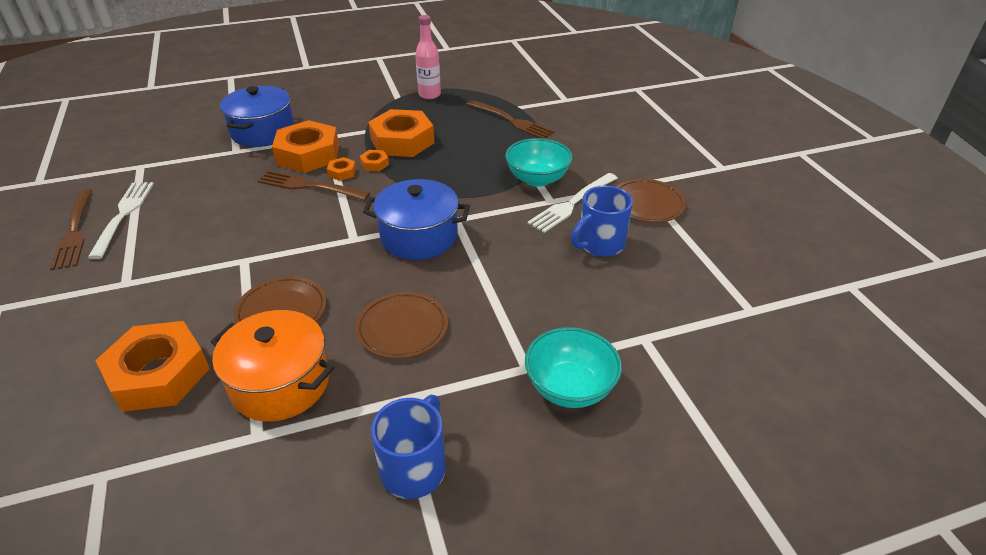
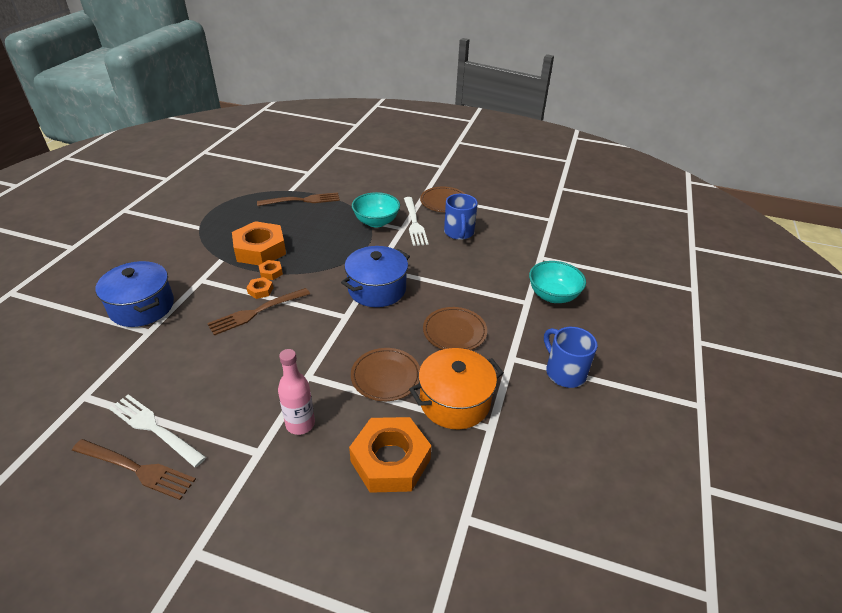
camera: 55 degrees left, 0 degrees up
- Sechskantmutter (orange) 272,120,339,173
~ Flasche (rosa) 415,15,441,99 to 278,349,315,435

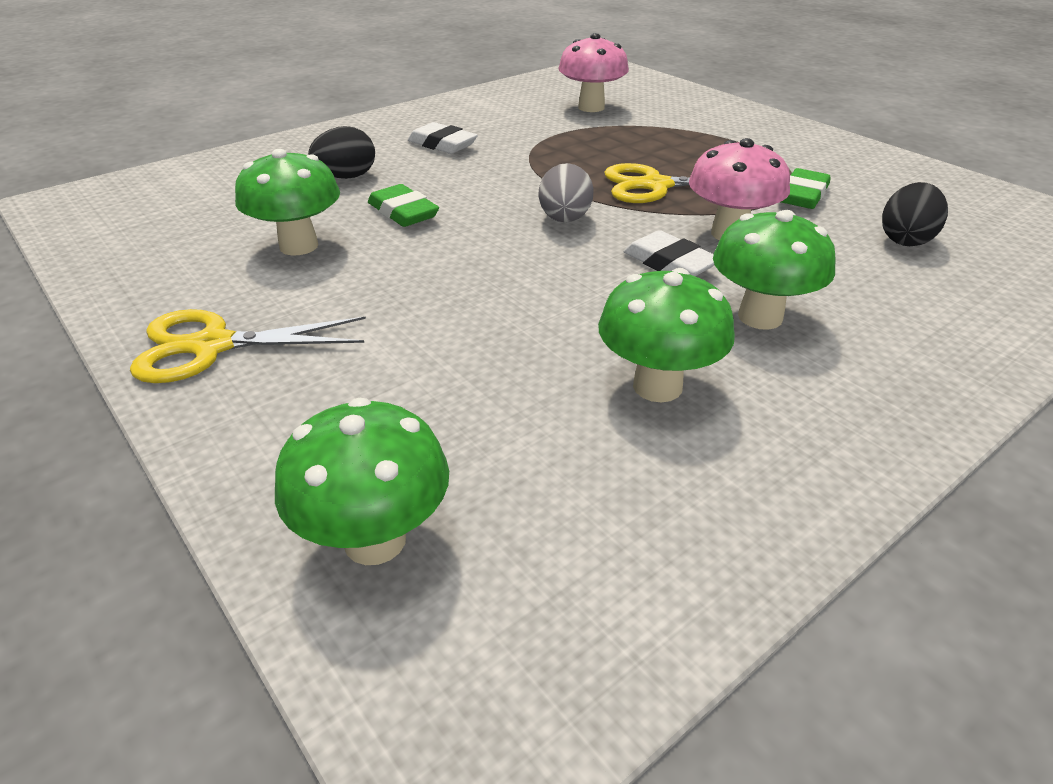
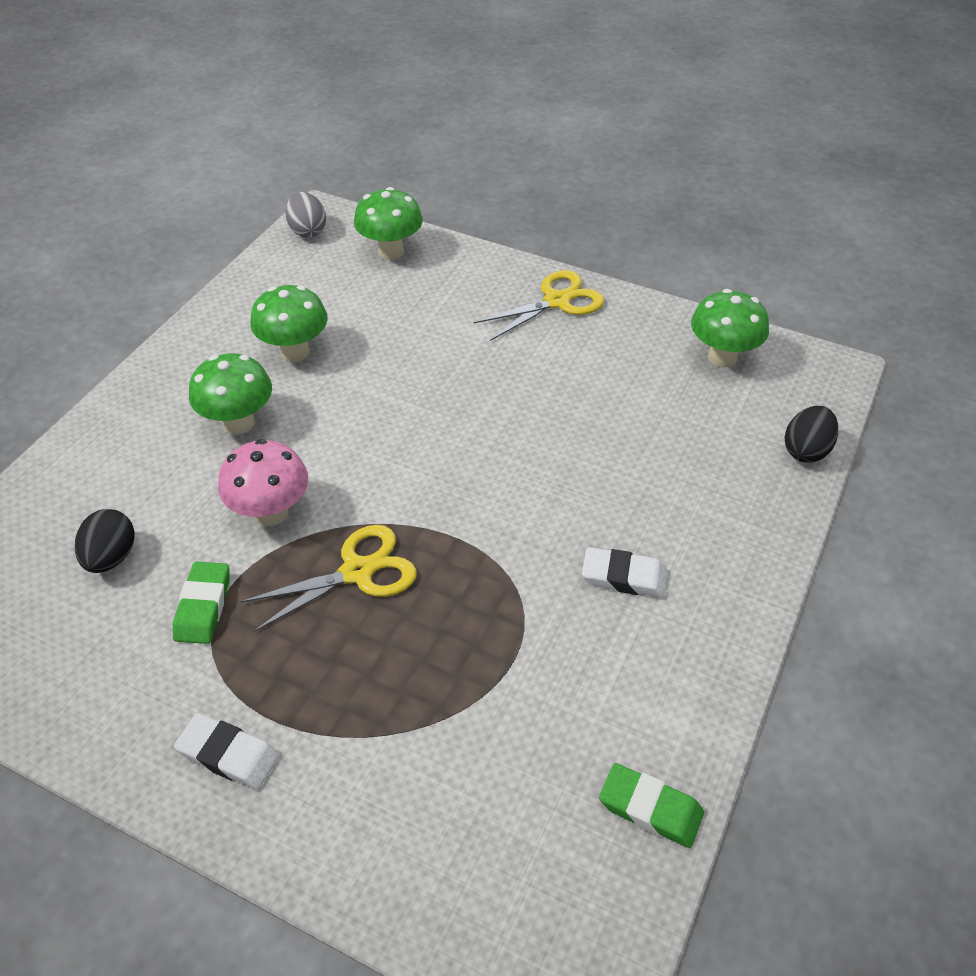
camera: 155 degrees right, 10 degrees up
~ Pilz (grün) 235,149,340,255 to 691,289,769,368
~ Ei (schwarz) 308,126,375,179 to 784,406,838,463
~ Radiergummi (grün) 368,184,439,227 to 599,763,704,848
~ Ei (grau) 539,163,593,222 to 285,192,326,238
- Pilz (rosa) 558,33,629,112
~ Radiergummi (weiß) 623,230,714,276 to 174,713,279,790

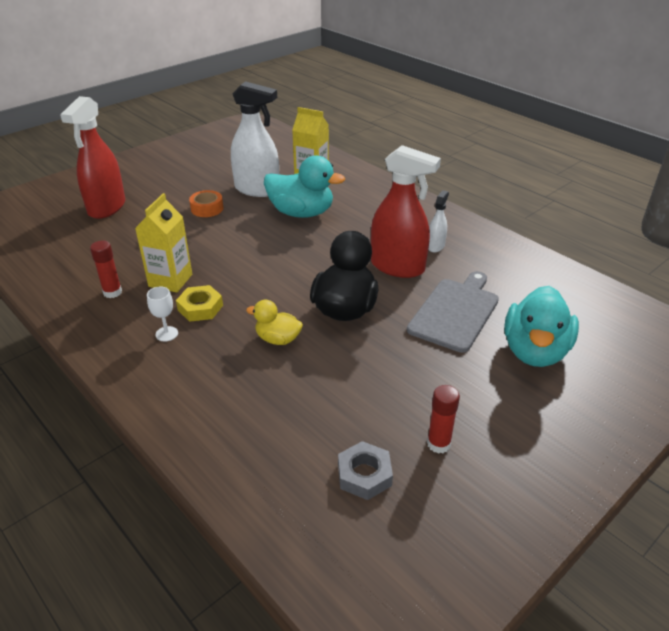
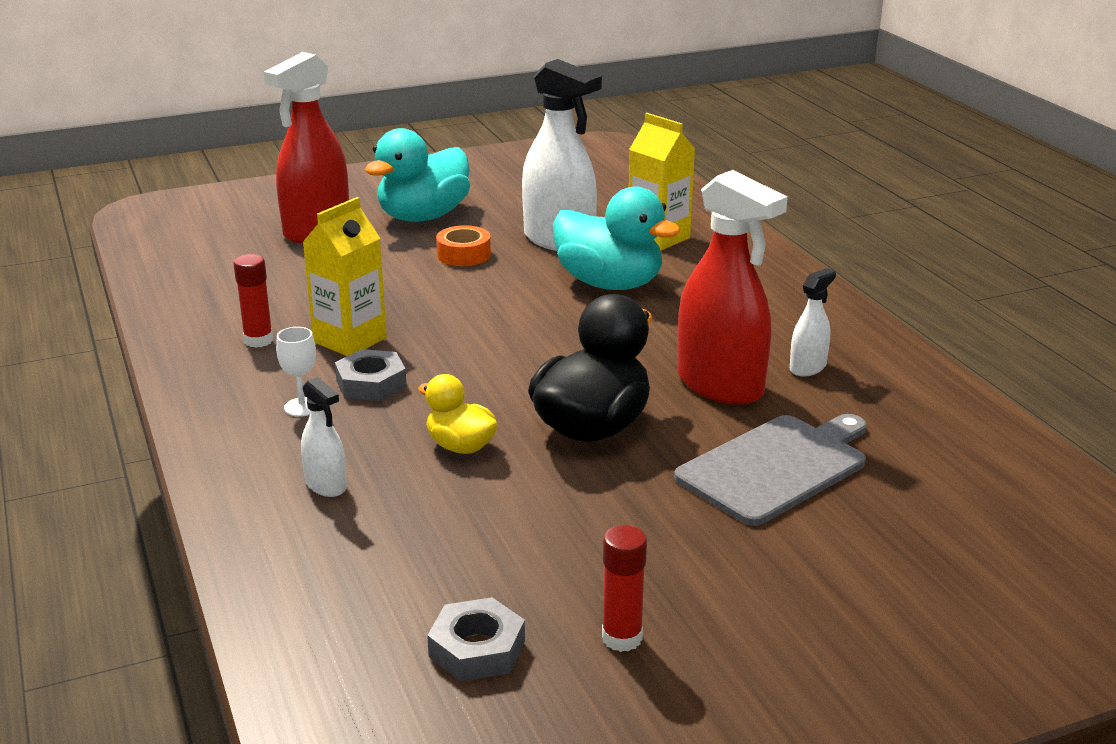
camera: 20 degrees right, 10 degrees down
~ Sechskantmutter (gelb) 176,285,223,322 to Sechskantmutter (grau) 335,349,407,401
~ Ente (türkis) 504,286,579,367 to 365,128,470,222
+ Sprühflasche (weiß) 301,377,347,497

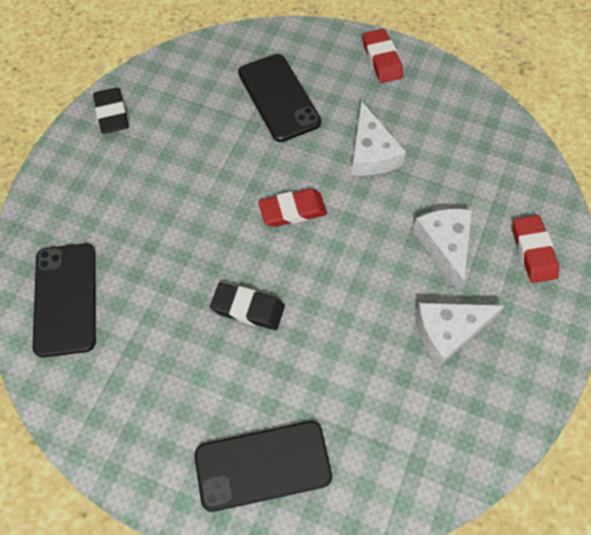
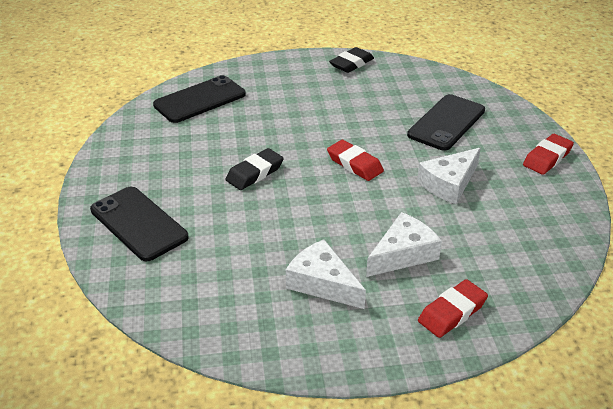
camera: 60 degrees right, 25 degrees down
~ Radiergummi (schwarz) 210,283,285,330 = 225,148,284,190 60 degrees clockwise

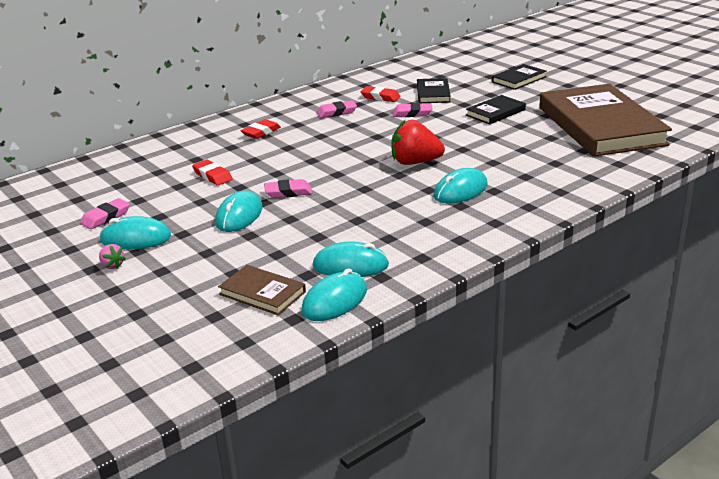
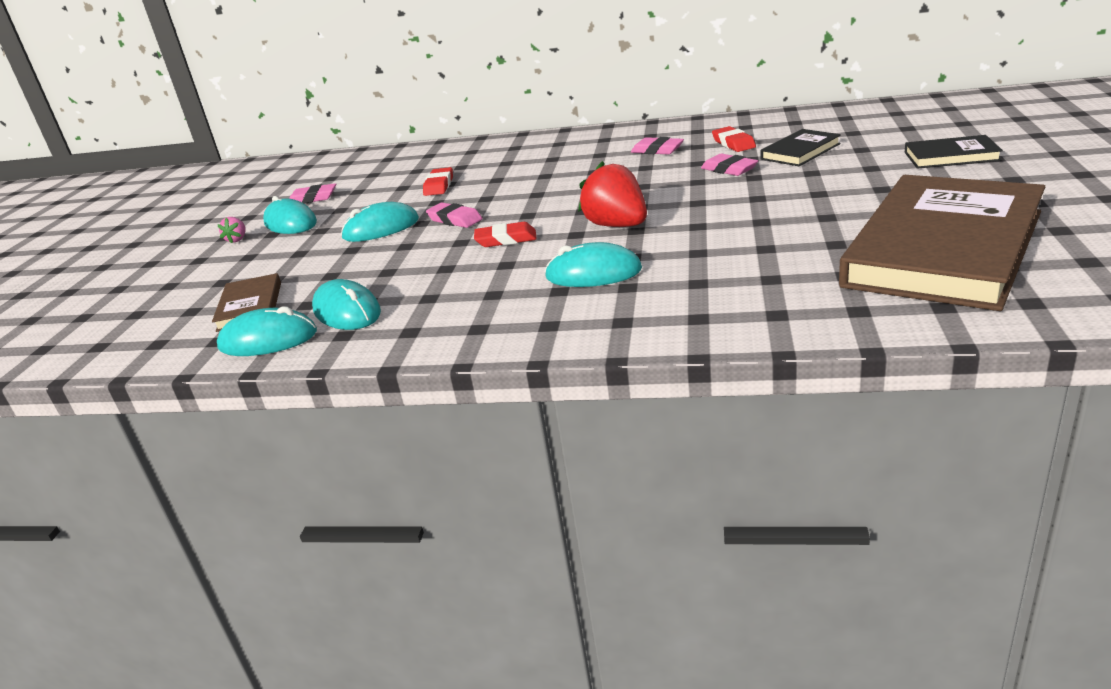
camera: 50 degrees right, 0 degrees up
~ Radiergummi (rot) 241,119,281,139 to 474,222,537,247
- Buch (schwarz) 466,95,526,124

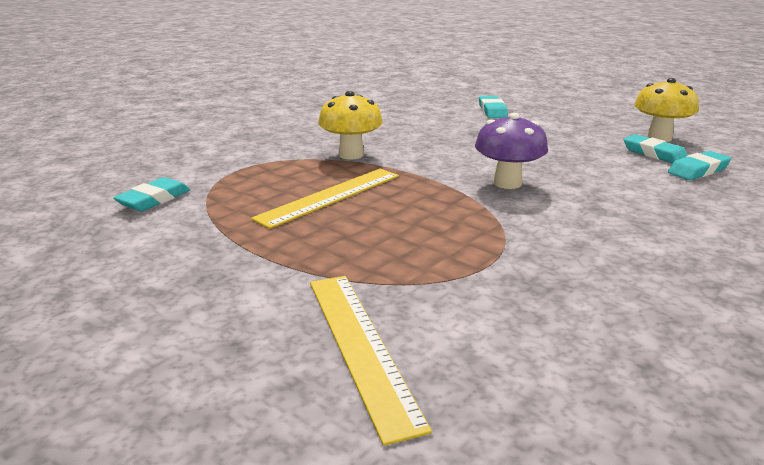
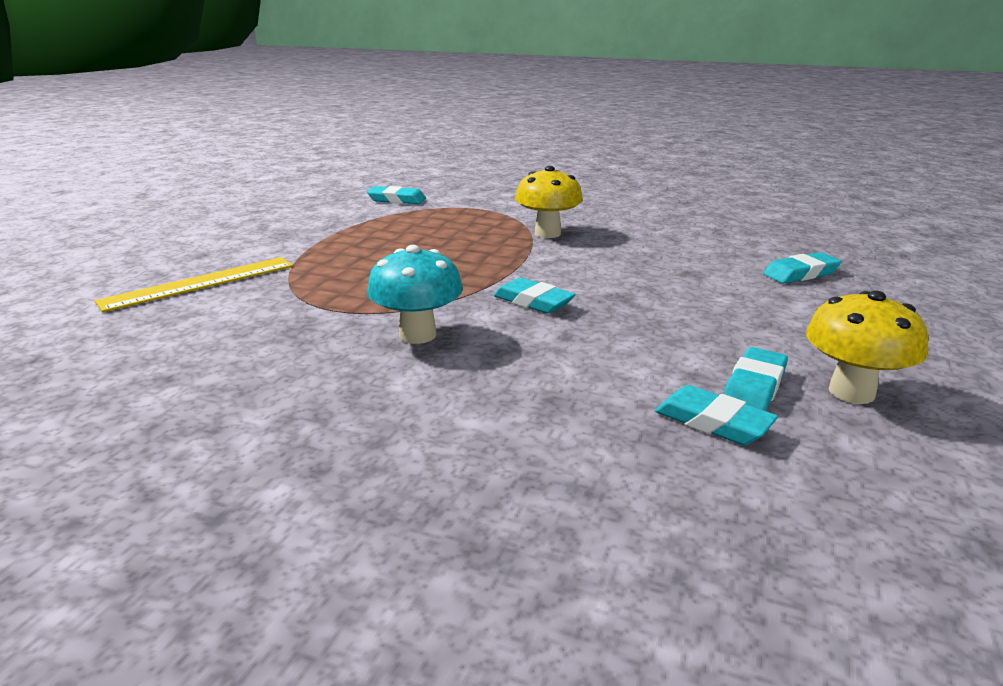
camera: 70 degrees right, 0 degrees up
- Lineal (gelb) 251,169,399,229
~ Pilz (lila) 475,113,548,189 to Radiergummi (türkis) 494,278,576,314
+ Pilz (türkis) 367,245,463,344

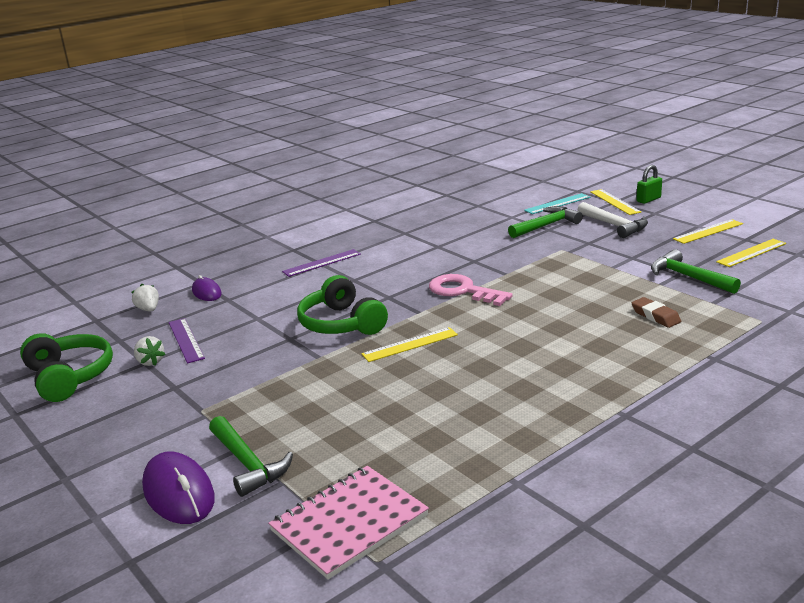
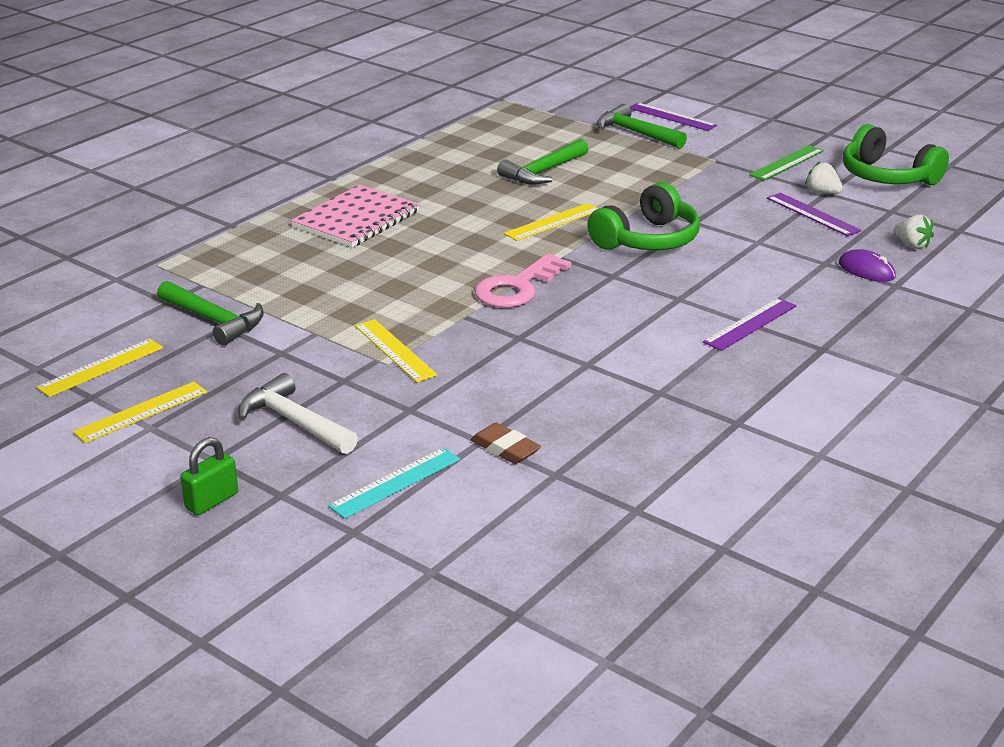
camera: 165 degrees right, 5 degrees up
~ Computermaus (lila) 142,451,215,524 to Lineal (lila) 630,103,717,131
~ Notizbuch (rosa) 268,466,429,579 to 291,185,420,248
~ Kopfhörer (grün) 297,275,388,335 = 587,182,700,250 90 degrees clockwise
~ Schlüssel (rosa) 429,274,513,306 = 475,253,571,308 105 degrees clockwise
~ Hammer (grün) 508,206,583,238 to 497,139,588,185
~ Lineal (gelb) 590,189,641,215 to 355,319,437,382
~ Radiergummi (braun) 632,297,681,328 to 471,423,541,464
+ Lineal (grün) 749,145,824,181

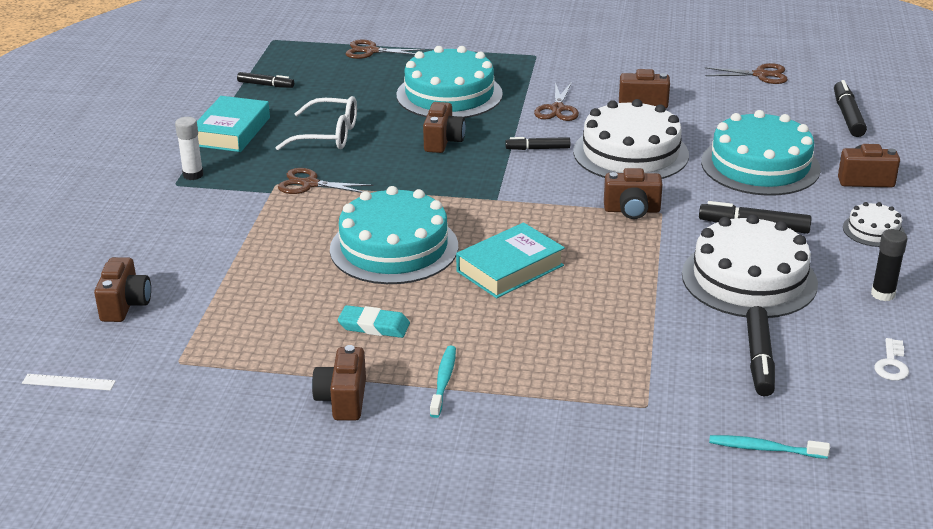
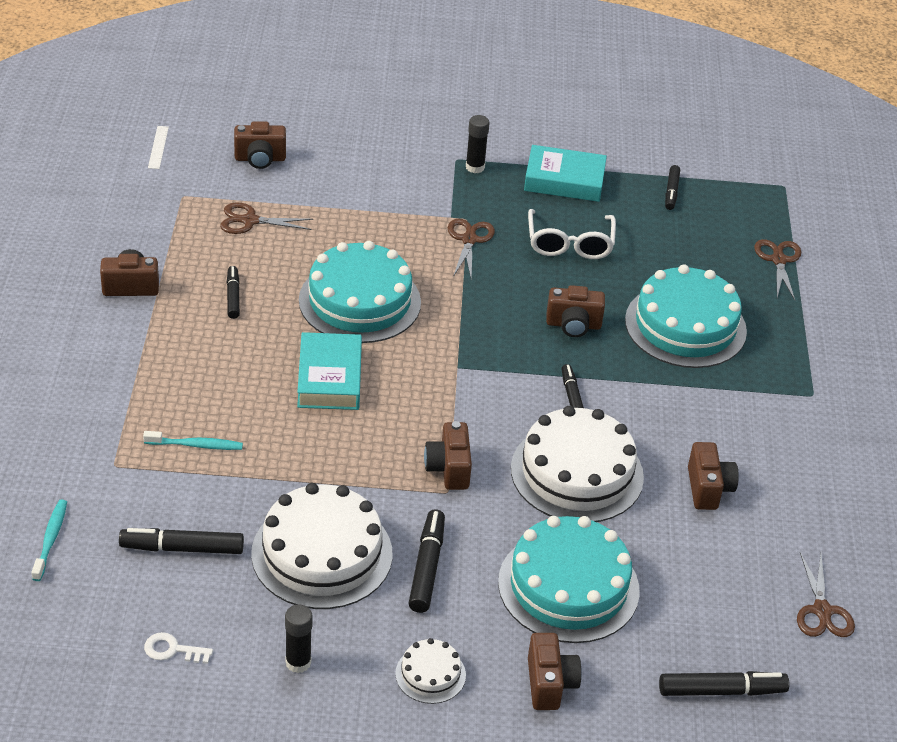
camera: 80 degrees right, 10 degrees up
~ Klebestift (weiß) 175,117,204,180 to Klebestift (schwarz) 466,115,489,173
~ Radiergummi (türkis) 338,305,410,338 to Filzstift (schwarz) 226,266,240,319
~ Zahnbürste (türkis) 430,346,456,418 to 143,431,243,450
~ Buch (türkis) 456,222,565,298 = 297,332,362,410 45 degrees clockwise
~ Schere (braun) 534,82,579,121 to 220,203,313,234

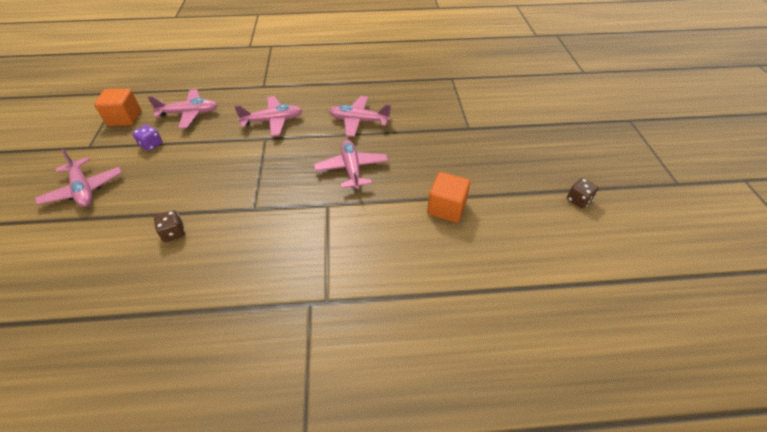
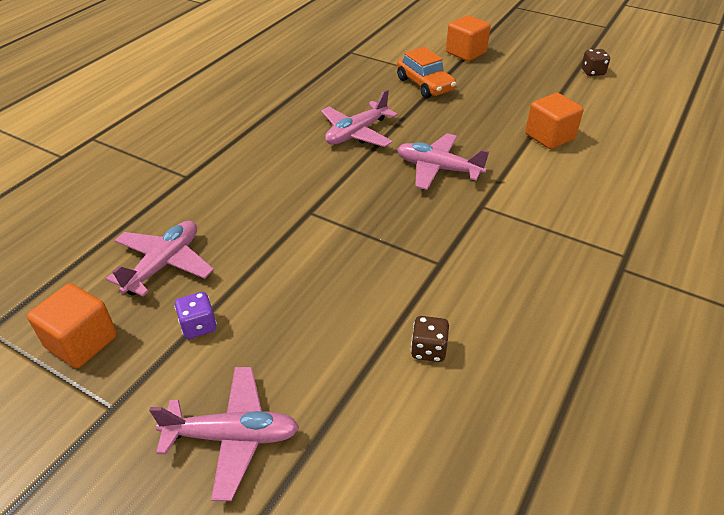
camera: 55 degrees left, 5 degrees down
- Flugzeug (rosa) 234,96,302,137
+ Auto (orange) 397,47,456,98
+ Kubus (orange) 446,15,491,61

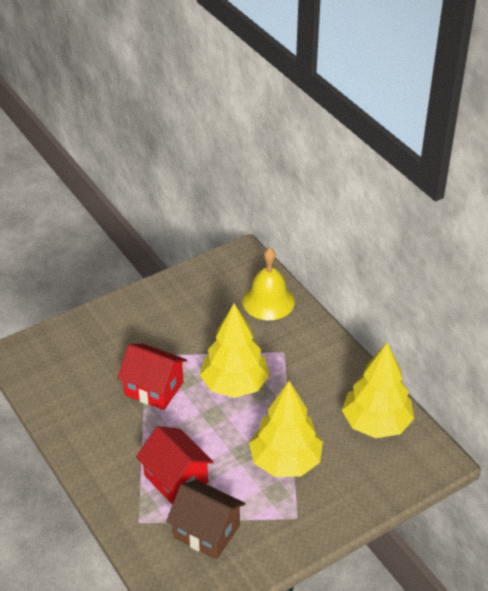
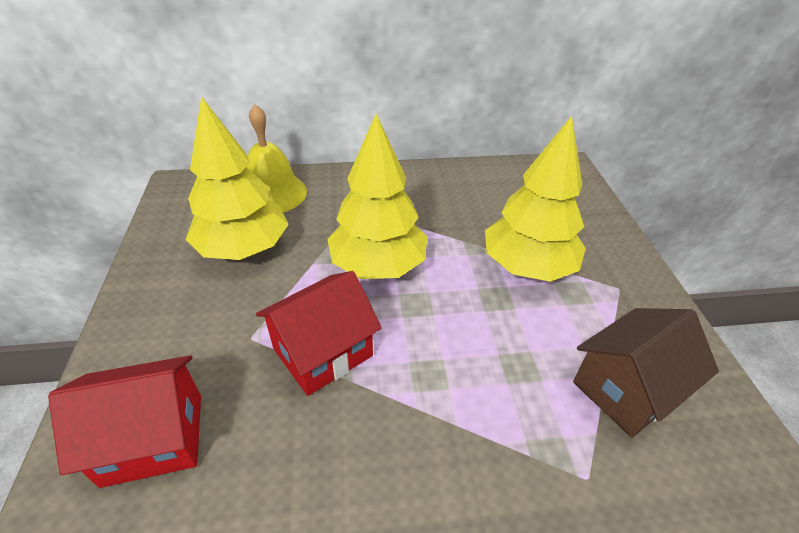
camera: 65 degrees left, 0 degrees up
~ Haus (rot) 136,426,214,505 to 48,355,201,488
~ Baum (gelb) 342,342,414,438 to 186,96,289,260

